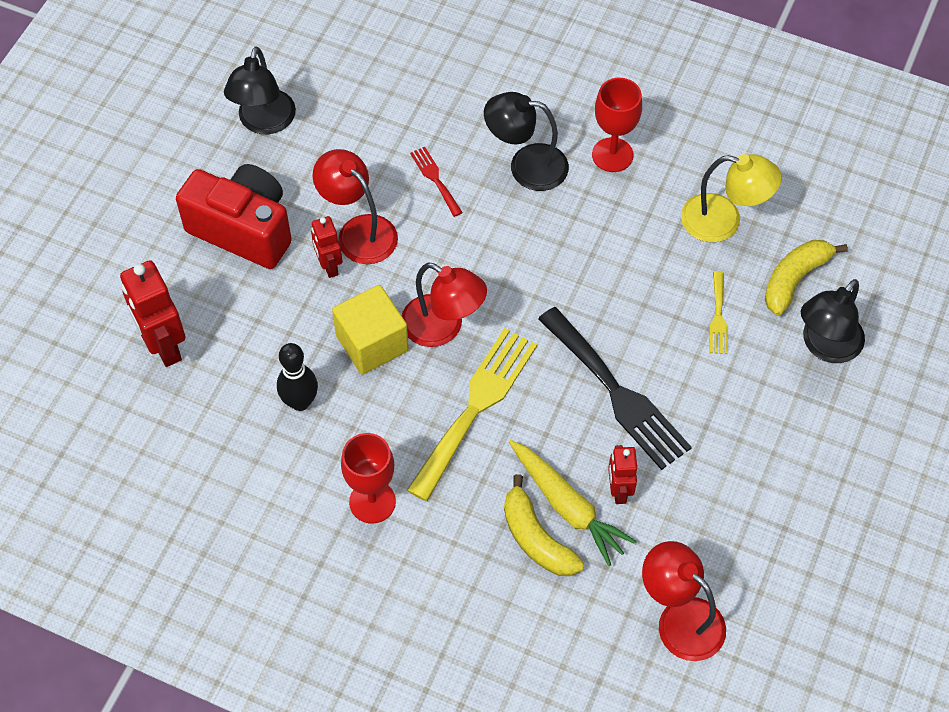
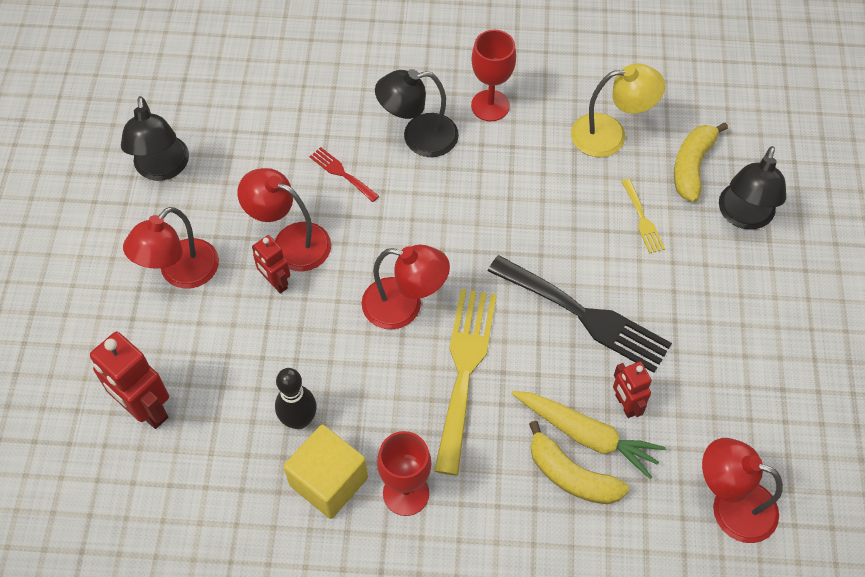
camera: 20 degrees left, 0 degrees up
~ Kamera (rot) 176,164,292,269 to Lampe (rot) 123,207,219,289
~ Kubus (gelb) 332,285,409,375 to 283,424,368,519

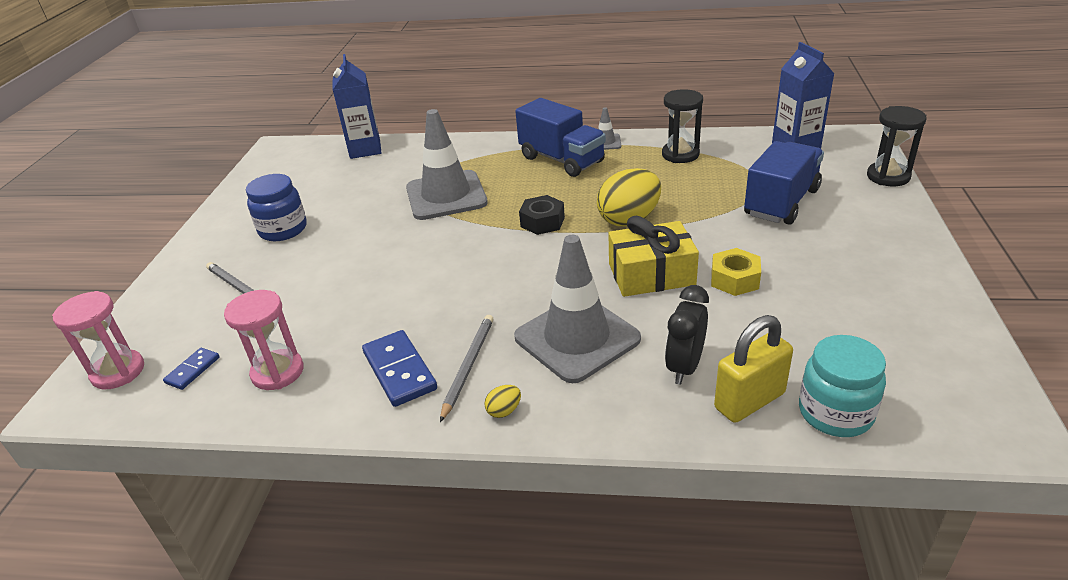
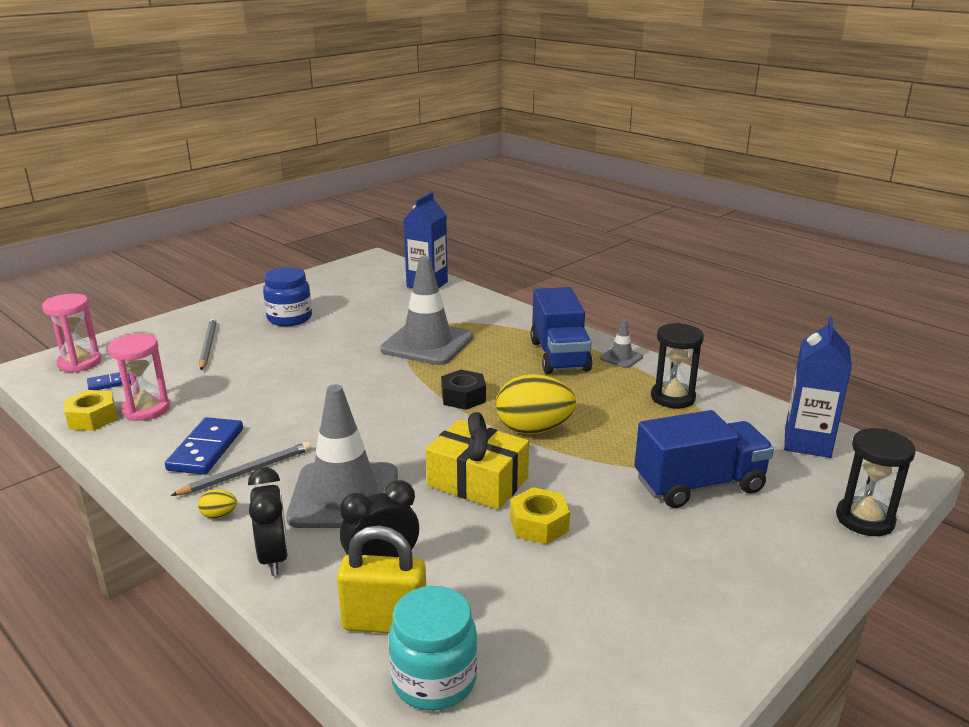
camera: 35 degrees right, 10 degrees down
+ Sechskantmutter (gelb) 64,390,117,431
+ Wecker (schwarz) 248,467,288,576

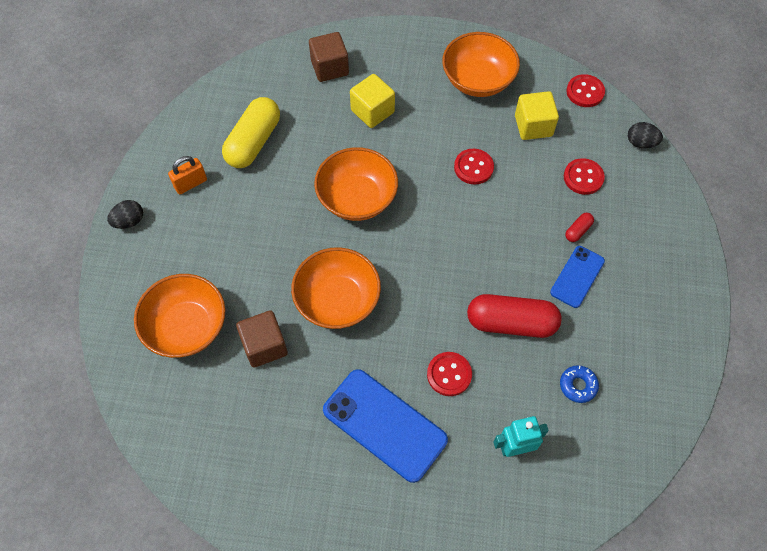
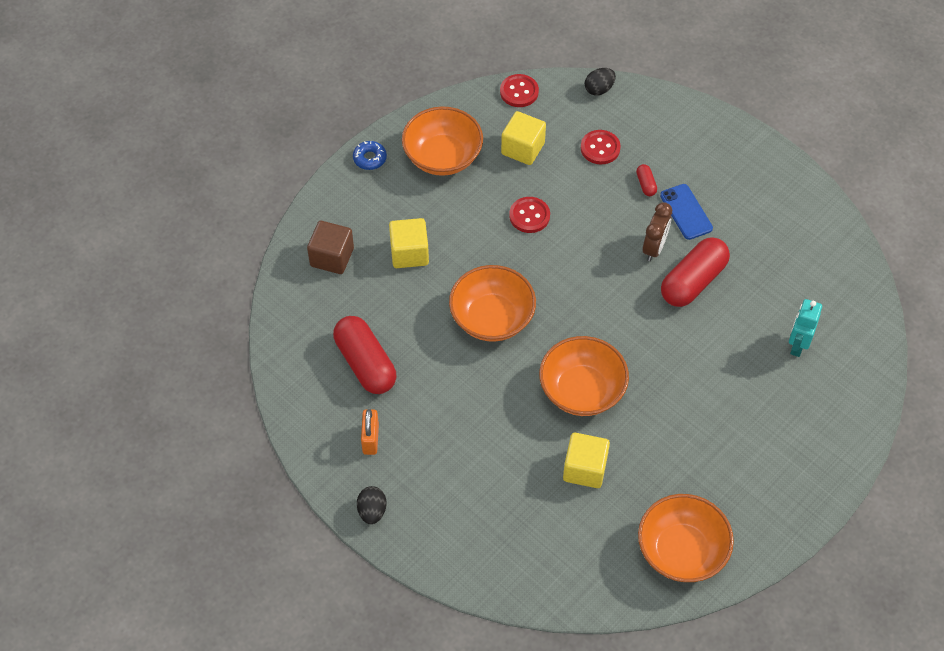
camera: 55 degrees left, 5 degrees down
~ Schüssel (orange) 134,274,225,358 to 638,494,734,582
~ Kapsel (gelb) 222,97,280,168 to Kapsel (rot) 333,316,396,394
~ Kubus (braun) 236,310,288,368 to Kubus (gelb) 563,433,610,488
- Handy (blau) 323,369,448,483
- Knopf (rot) 427,352,472,396
~ Donut (blau) 560,365,599,403 to 353,141,387,170
+ Wecker (braun) 643,202,672,261

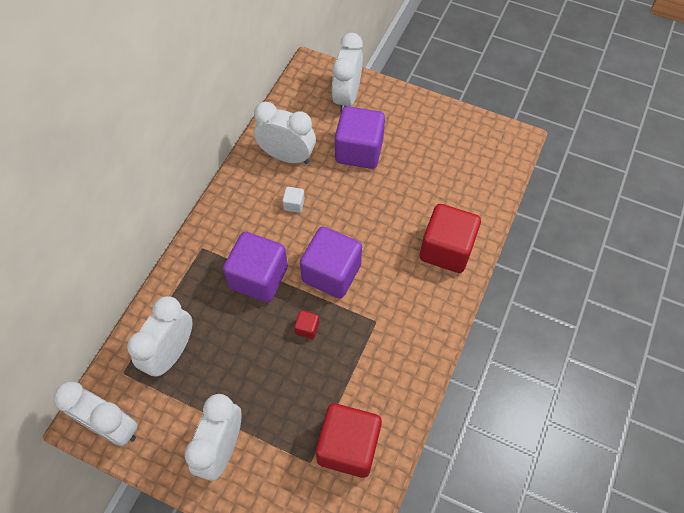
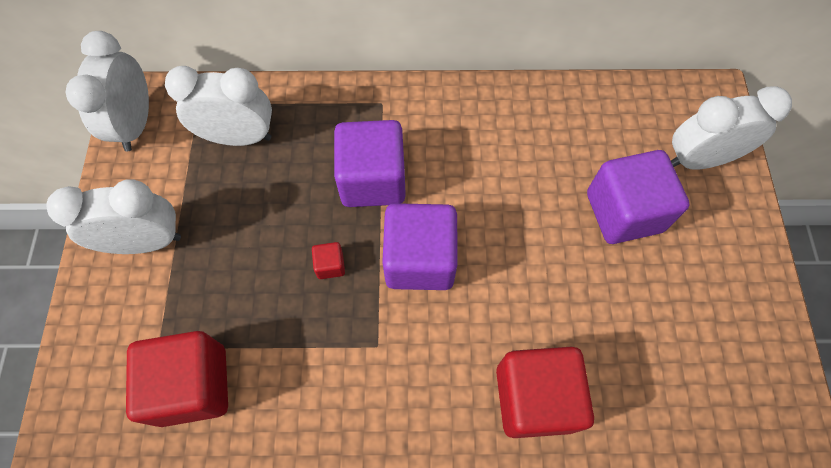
camera: 65 degrees right, 5 degrees up
- Wecker (weiß) 254,102,316,164
- Kubus (weiß) 282,187,305,213

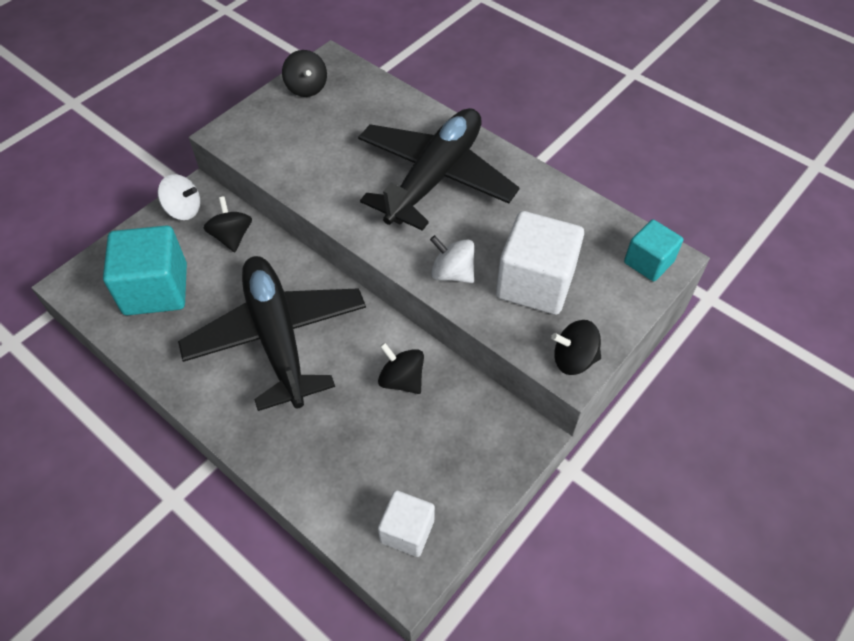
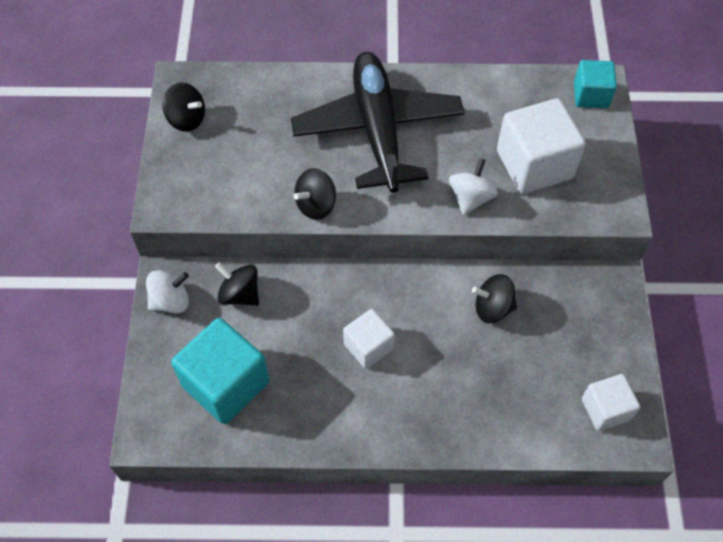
camera: 40 degrees left, 5 degrees up
~ Flugzeug (schwarz) 178,256,366,411 to Kubus (weiß) 343,309,395,369
~ Kreisel (weiß) 430,235,474,283 = 449,158,498,216 120 degrees clockwise
~ Kreisel (schwarz) 551,320,601,375 to 294,168,336,220

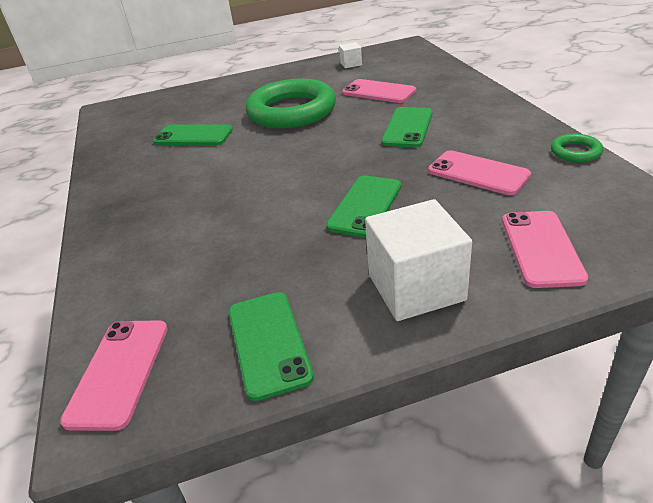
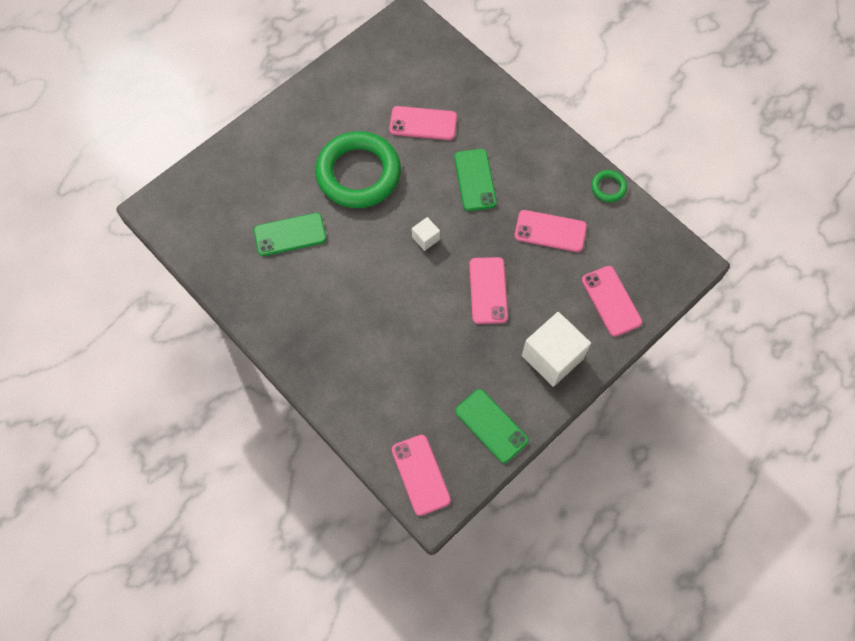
camera: 30 degrees left, 30 degrees up
~ Handy (grün) 326,176,401,238 to Handy (rosa) 469,257,508,324
~ Kubus (weiß) 339,42,362,68 to 412,217,440,251

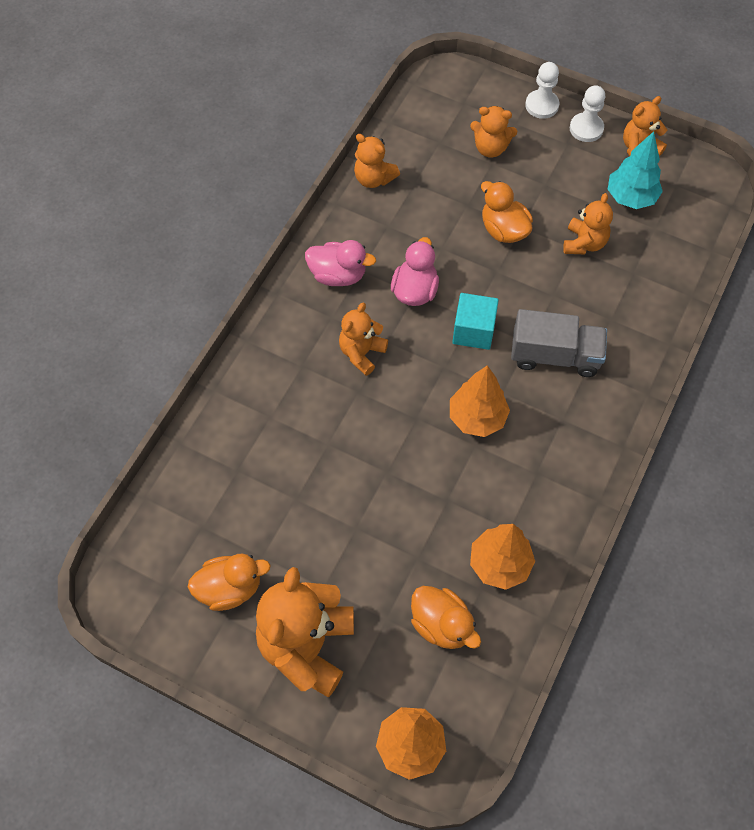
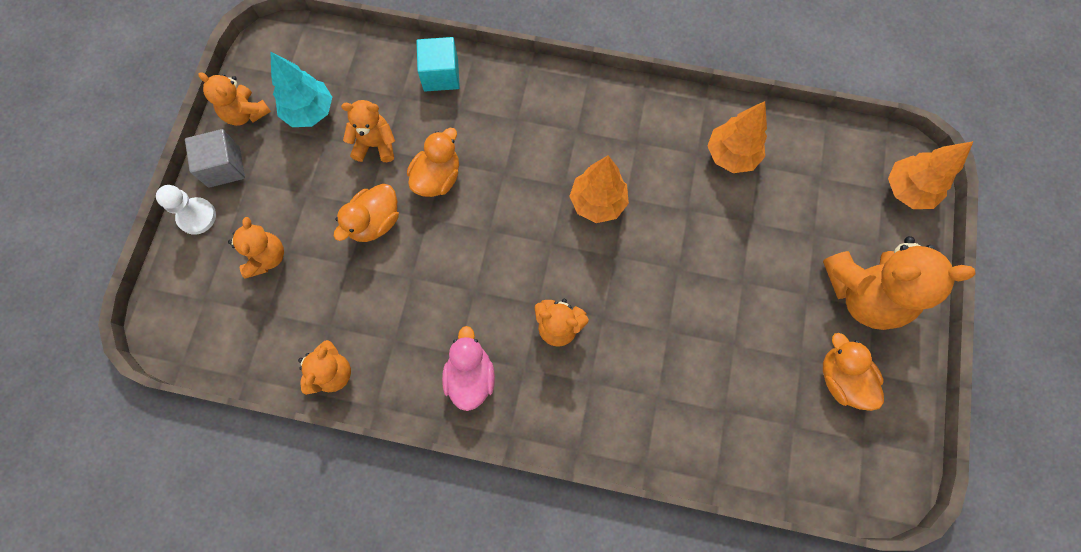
camera: 105 degrees left, 10 degrees up
- Ente (rosa) 391,237,439,306
~ Ente (orange) 411,586,481,649 to 407,128,459,197
~ Kubus (türkis) 452,293,499,350 to 417,37,460,91
- Lastwagen (grau) 511,309,607,377
~ Bauer (weiß) 570,85,605,142 to Kubus (grau) 185,129,245,188

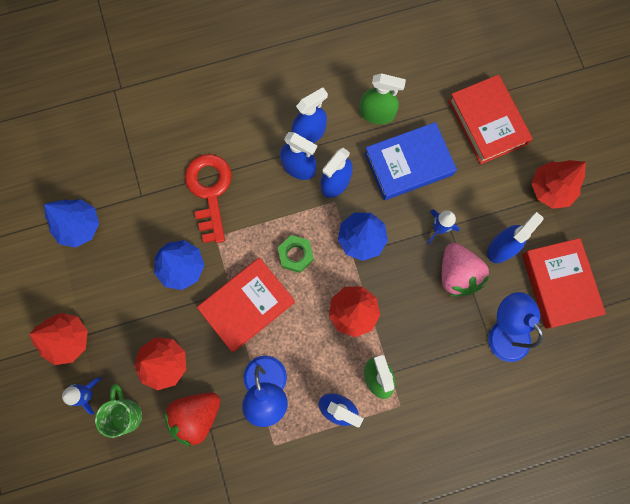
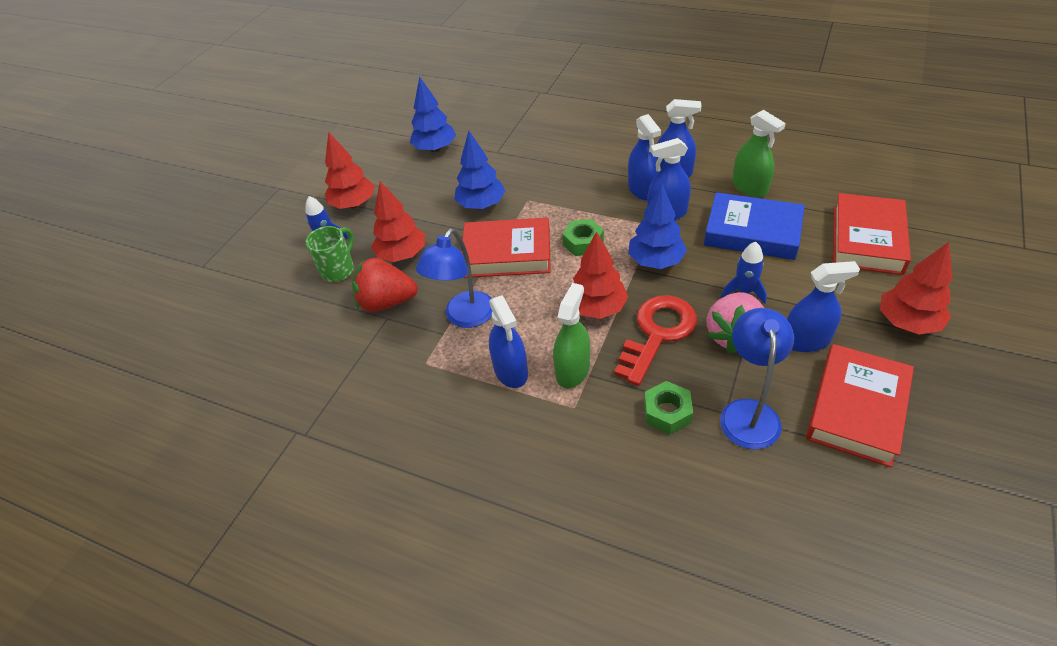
camera: 45 degrees right, 30 degrees down
~ Schlüssel (rot) 185,154,232,243 to 614,295,697,386
+ Sechskantmutter (grün) 644,381,693,435

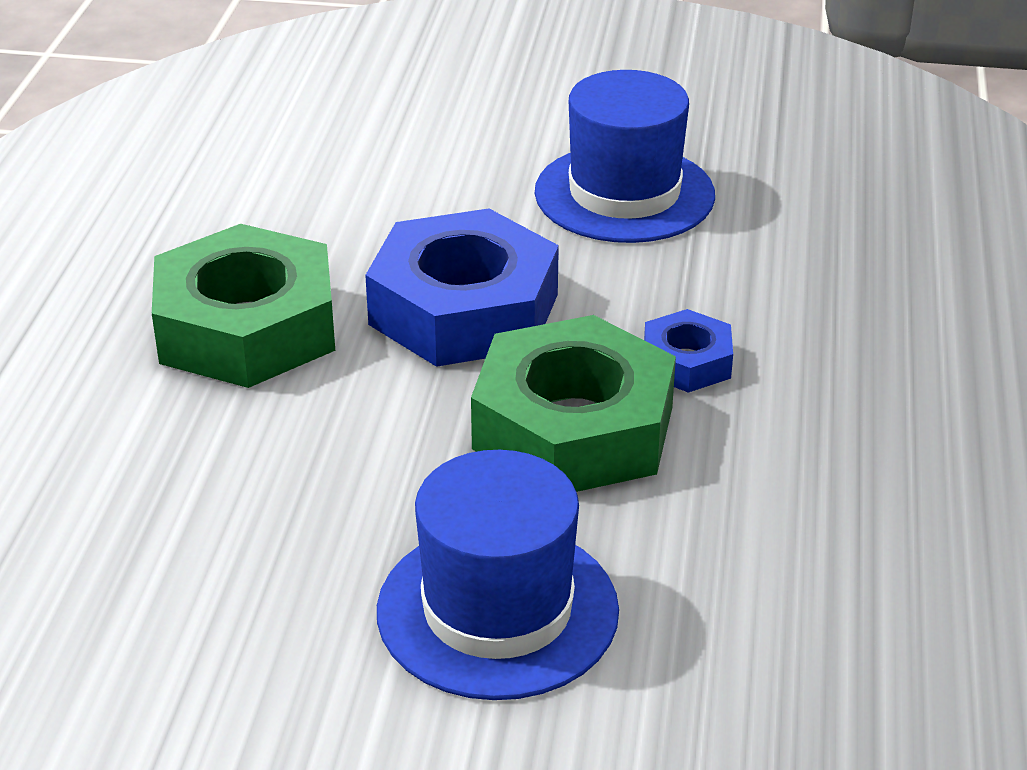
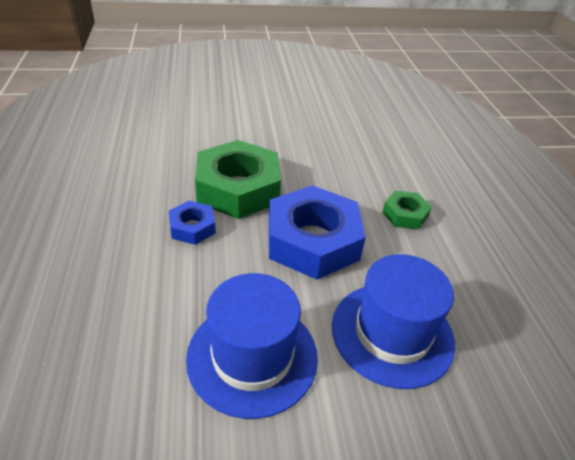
camera: 160 degrees right, 5 degrees up
~ Sechskantmutter (grün) 152,224,335,388 = 382,191,432,230 x0.49
~ Hut (blau) 377,450,619,700 to 332,254,455,389

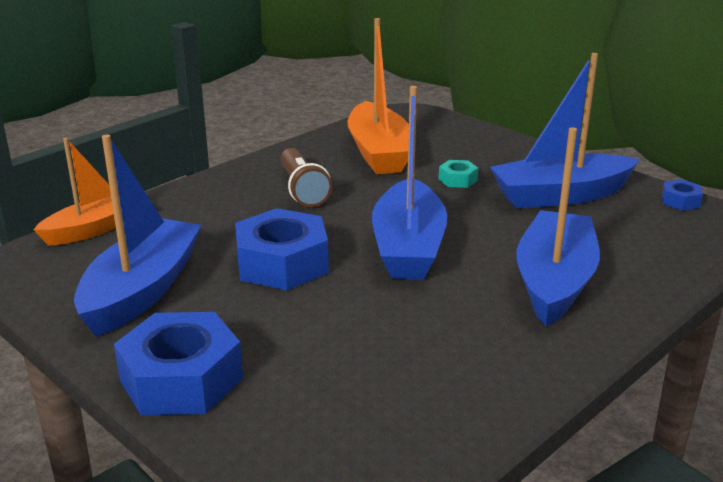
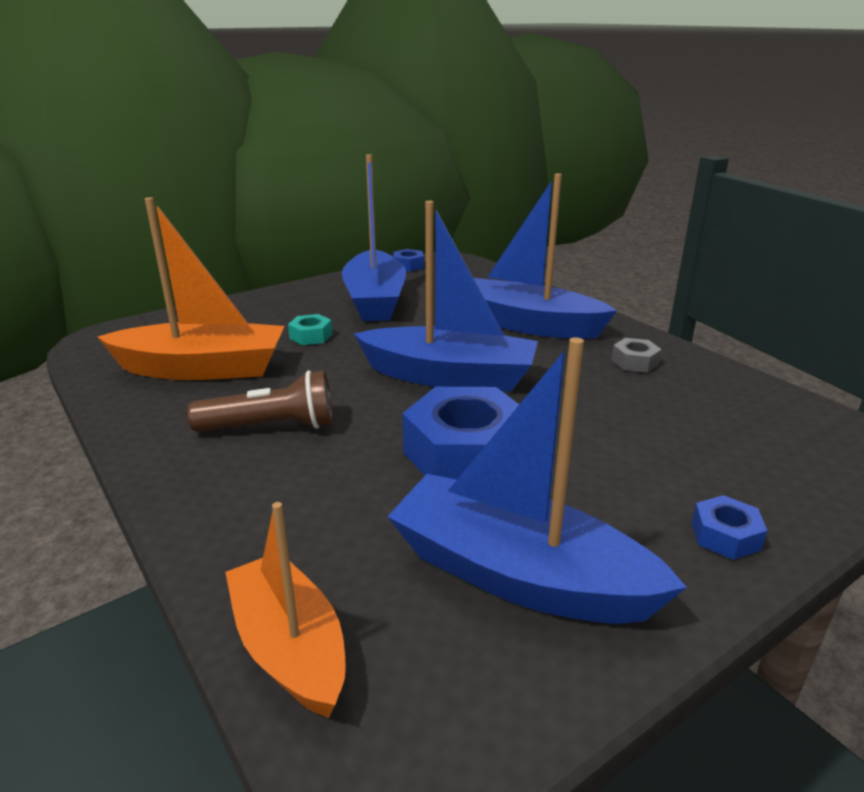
camera: 80 degrees left, 0 degrees up
~ Sechskantmutter (blau) 114,312,243,415 = 692,495,767,560 x0.46
+ Sechskantmutter (grau) 611,338,662,373

